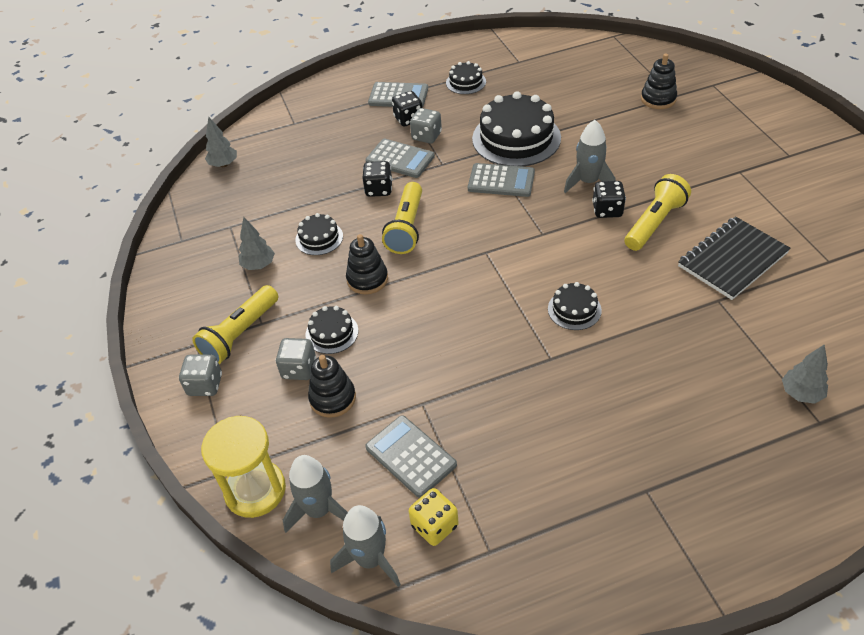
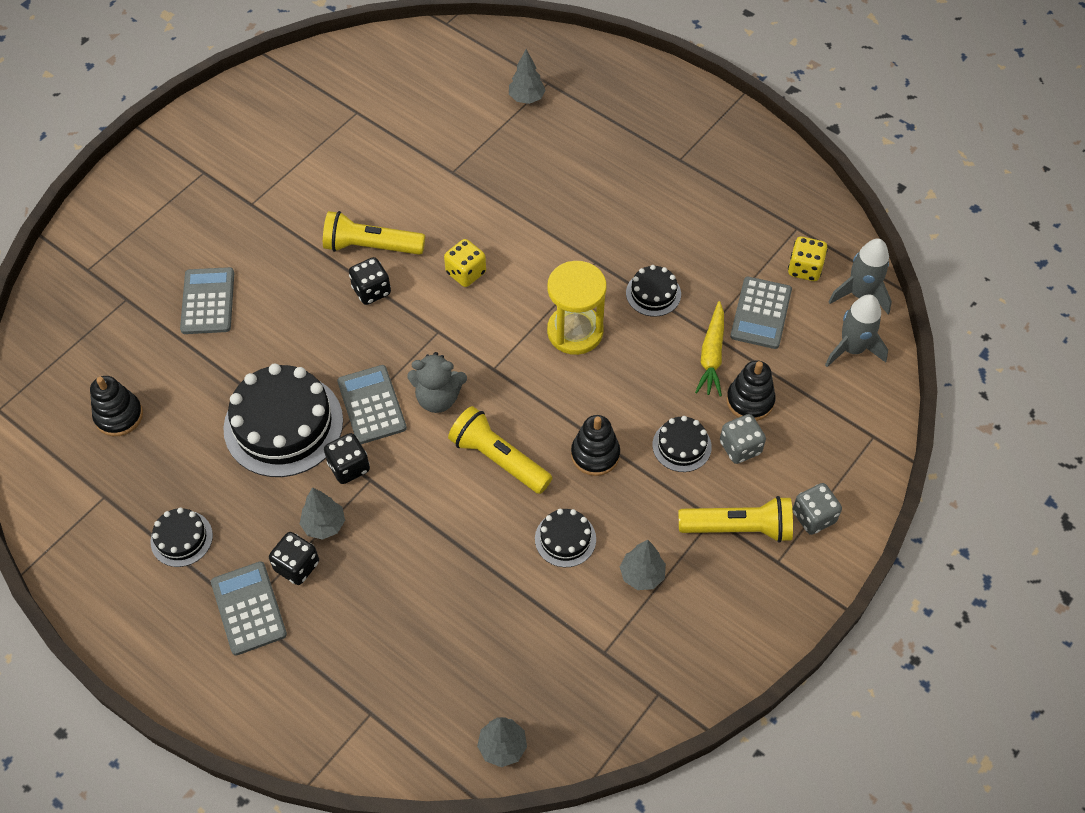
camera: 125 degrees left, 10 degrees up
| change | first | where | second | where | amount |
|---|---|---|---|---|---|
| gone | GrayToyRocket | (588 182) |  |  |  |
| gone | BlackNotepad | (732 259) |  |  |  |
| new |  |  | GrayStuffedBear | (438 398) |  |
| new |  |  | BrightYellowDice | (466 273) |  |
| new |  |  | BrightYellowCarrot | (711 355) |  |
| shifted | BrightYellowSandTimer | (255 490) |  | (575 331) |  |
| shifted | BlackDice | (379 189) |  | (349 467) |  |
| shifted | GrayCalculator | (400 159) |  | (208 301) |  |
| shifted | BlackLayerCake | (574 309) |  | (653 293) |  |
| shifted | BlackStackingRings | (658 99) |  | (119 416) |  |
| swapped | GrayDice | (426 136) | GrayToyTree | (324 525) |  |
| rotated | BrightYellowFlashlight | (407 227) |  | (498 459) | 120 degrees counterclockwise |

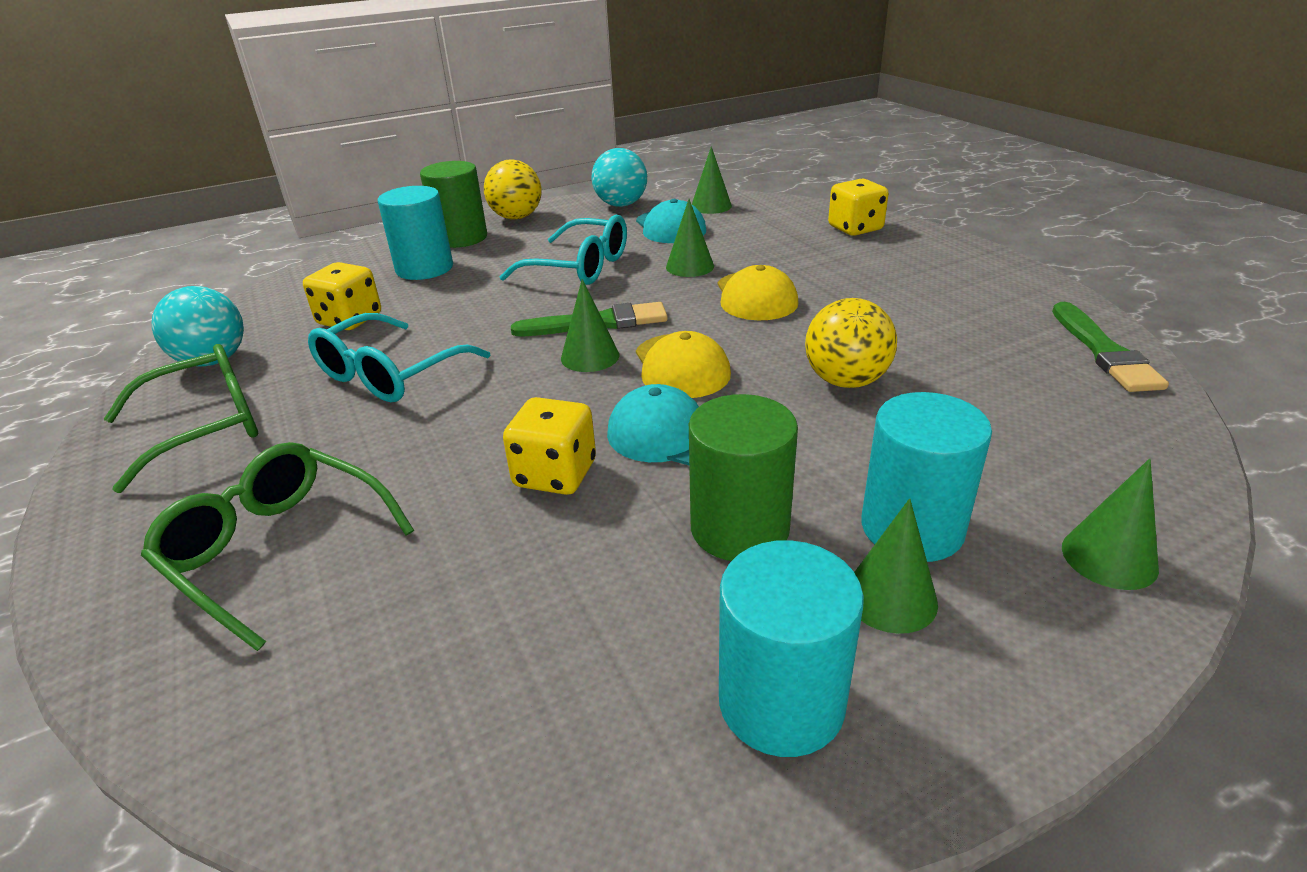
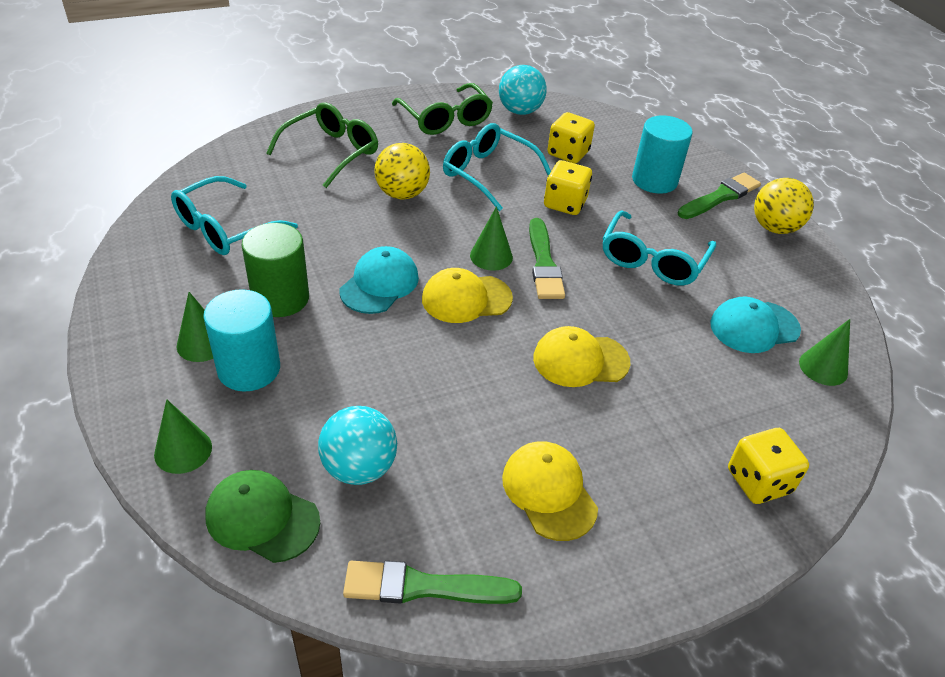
camera: 90 degrees right, 10 degrees up
| change | first | where | second | where | amount |
|---|---|---|---|---|---|
| gone | GreenSolidCone | (690 266) |  |  |  |
| gone | TurquoiseCylinder | (781 702) |  |  |  |
| new |  |  | TurquoiseEyeglasses | (225 228) |  |
| new |  |  | GreenCap | (262 518) |  |
| new |  |  | BrightYellowCap | (549 492) |  |
| shifted | BrightYellowDice | (555 474) |  | (565 204) |  |
| shifted | TurquoiseSphere | (621 205) |  | (359 468) |  |
| shifted | BrightYellowSphere | (846 381) |  | (402 194) |  |
| swapped | GreenCylinder | (461 238) | GreenBrush | (720 197) |  |

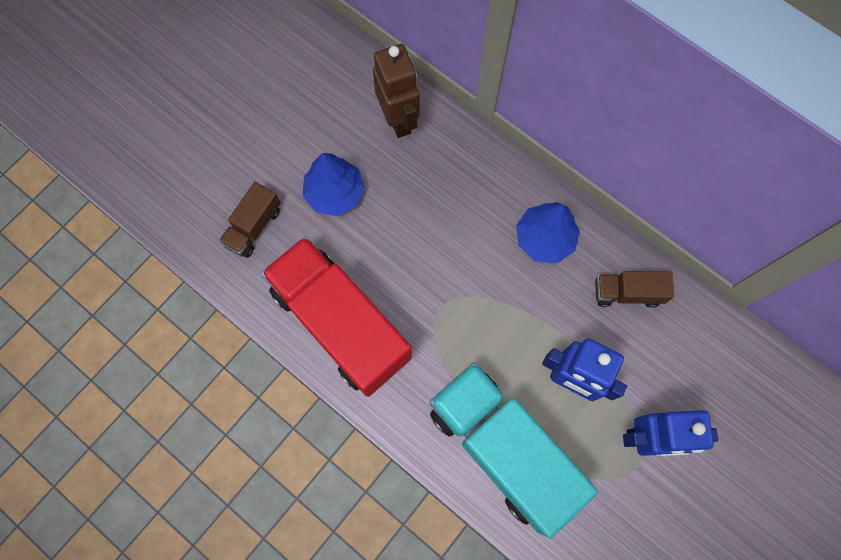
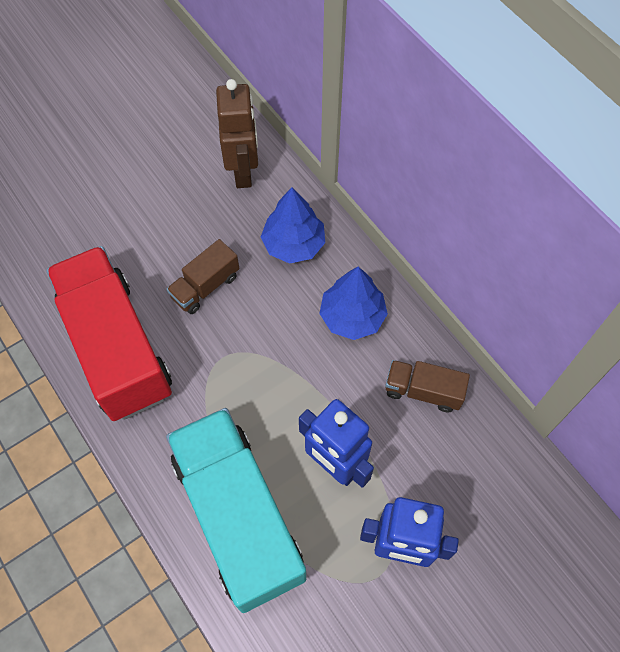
camera: 15 degrees right, 10 degrees down
| change | first | where | second | where | amount |
|---|---|---|---|---|---|
| shifted | RussetTruck | (253 227) |  | (205 286) |  |
| shifted | RoyalBlueToyTree | (335 193) |  | (294 244) |  |

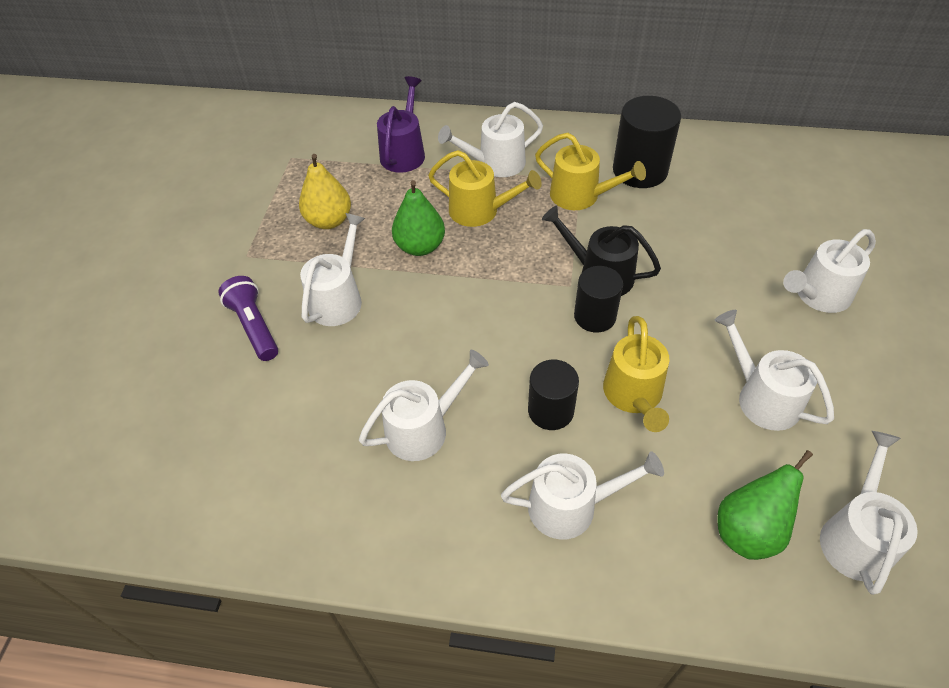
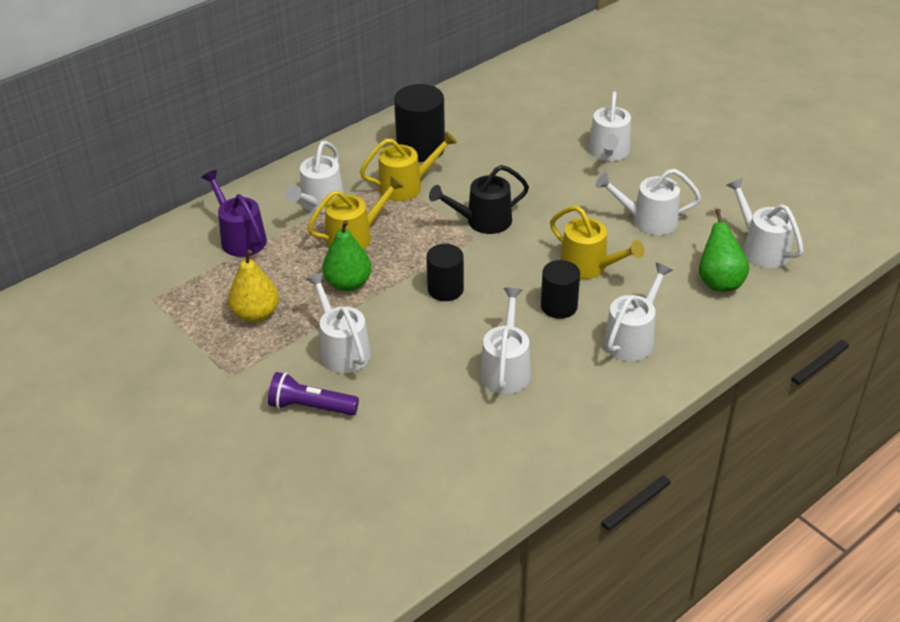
camera: 50 degrees left, 10 degrees down
| change | first | where | second | where | amount |
|---|---|---|---|---|---|
| shifted | BlackCylinder | (595 316) |  | (445 289) |  |

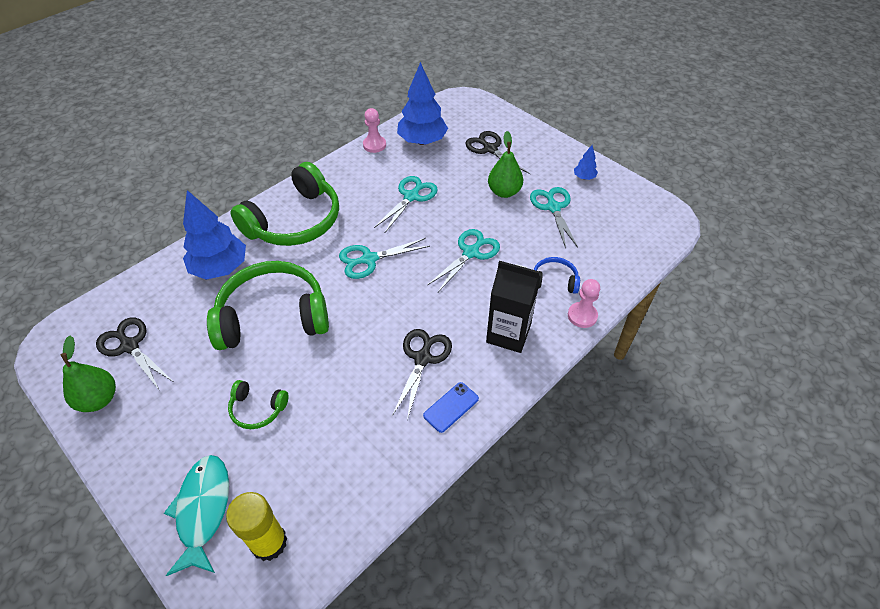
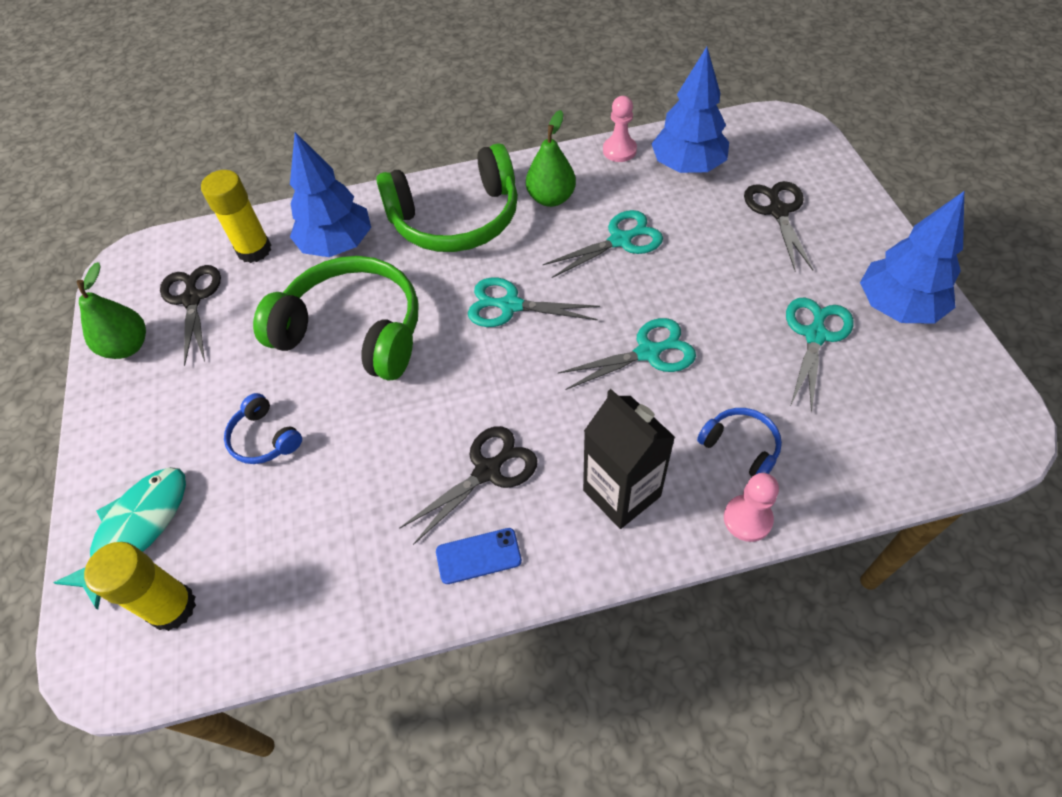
camera: 35 degrees right, 5 degrees up
| change | first | where | second | where | amount |
|---|---|---|---|---|---|
| new |  |  | BrightYellowGlueStick | (254 250) |  |
| shifted | GreenPear | (504 192) |  | (551 198) |  |
| repainted | GreenHeadset | (257 409) | RoyalBlueHeadset | (264 438) |  |
| scaled | RoyalBlueToyTree | (584 177) |  | (897 307) | x2.24 |

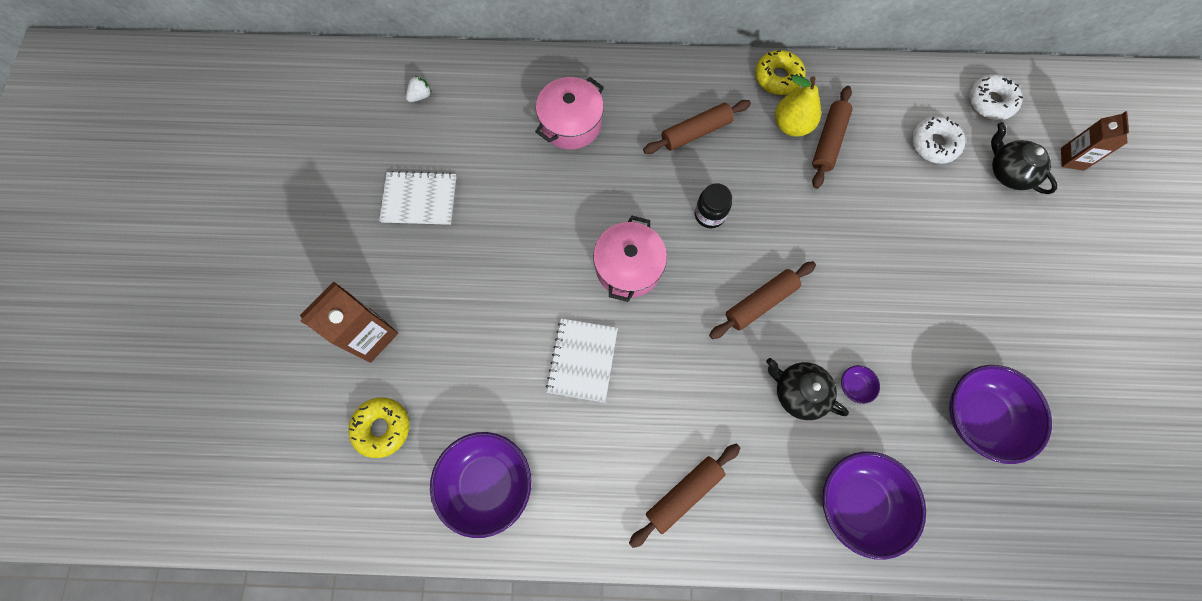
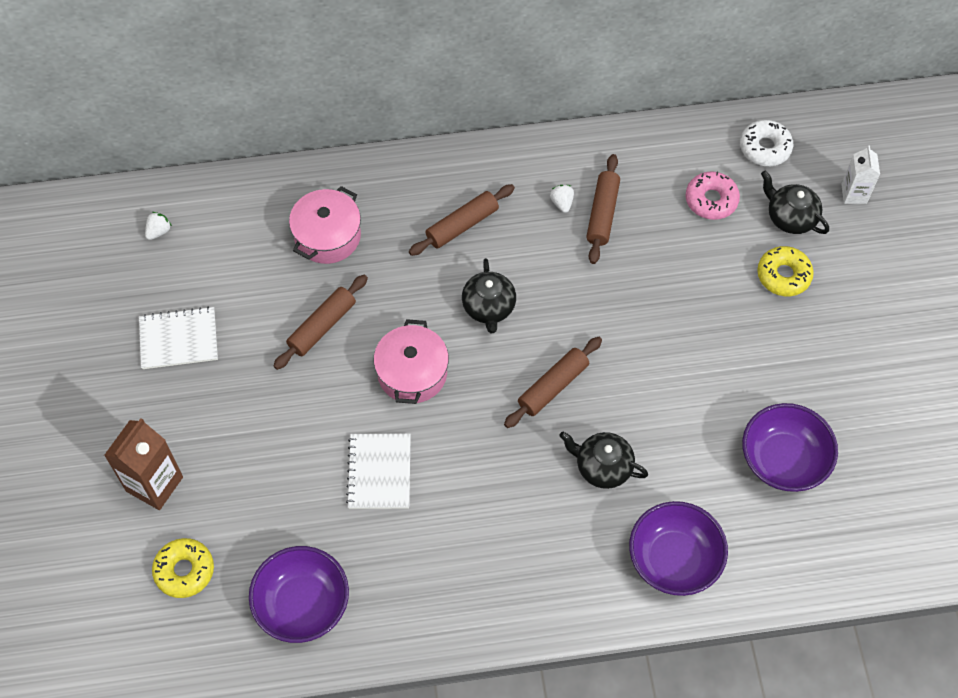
camera: 10 degrees left, 10 degrees down
| change | first | where | second | where | amount |
|---|---|---|---|---|---|
| gone | RoyalPurpleDeepDish | (854 386) |  |  |  |
| shifted | RussetDoughRoller | (684 494) |  | (322 326) |  |
| shifted | BrightYellowGlazedDonut | (777 78) |  | (783 275) |  |
| swapped | BlackPreserveJar | (709 215) | BlackTeaPot | (489 307) |  |
| swapped | BrightYellowPear | (791 125) | WhiteBerry | (562 203) |  |
| repainted | WhiteGlazedDonut | (933 144) | RosePinkGlazedDonut | (711 200) |  |
| repainted | RussetJuiceCarton | (1072 159) | WhiteJuiceCarton | (854 194) |  |

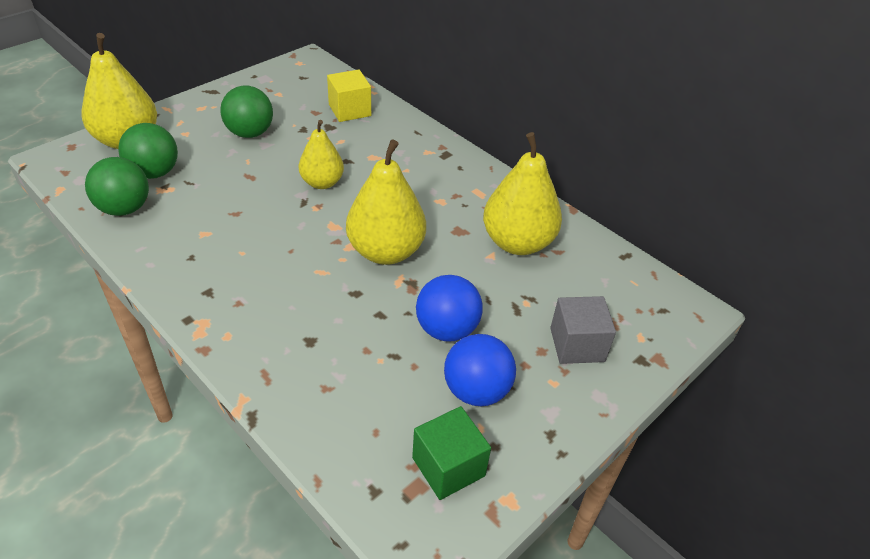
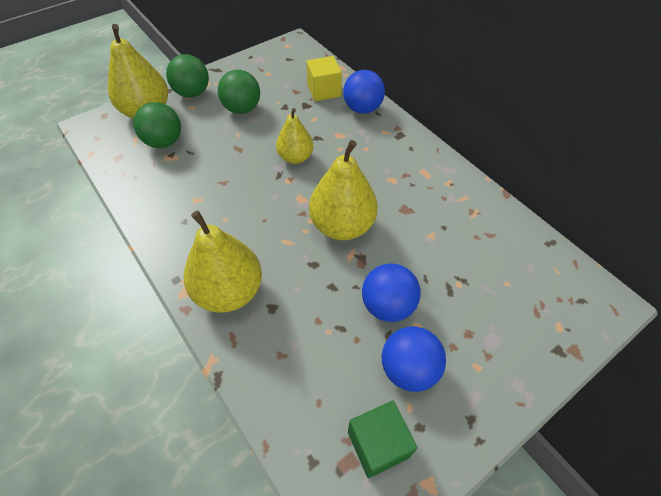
camera: 10 degrees right, 10 degrees up
| change | first | where | second | where | amount |
|---|---|---|---|---|---|
| gone | GrayCube | (577 345) |  |  |  |
| new |  |  | RoyalBlueSphere | (362 109) |  |
| shifted | GreenSphere | (124 208) |  | (192 93) |  |
| shifted | BrightYellowPear | (517 242) |  | (229 291) |  |

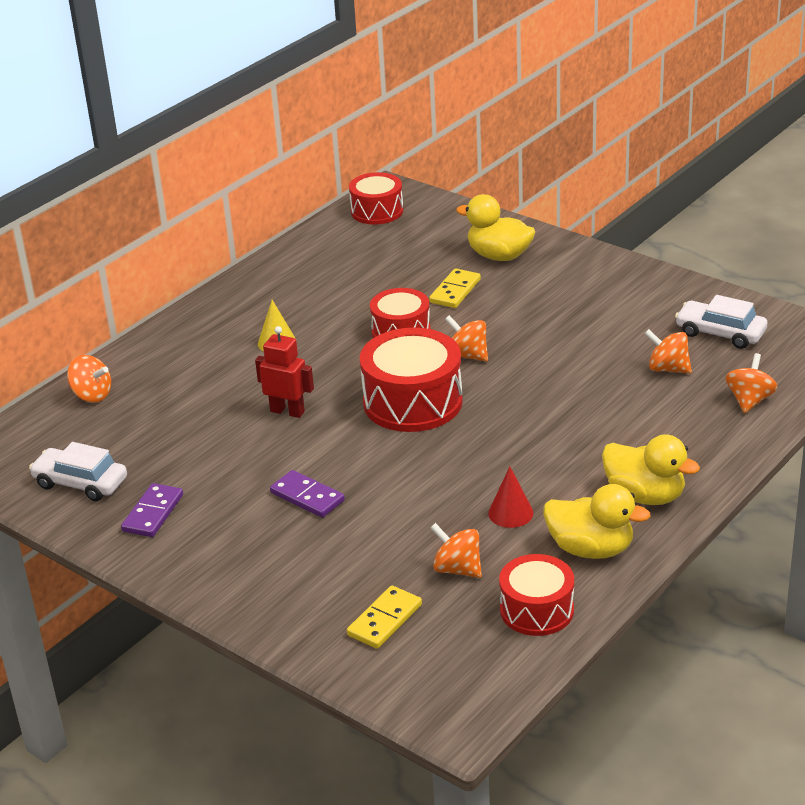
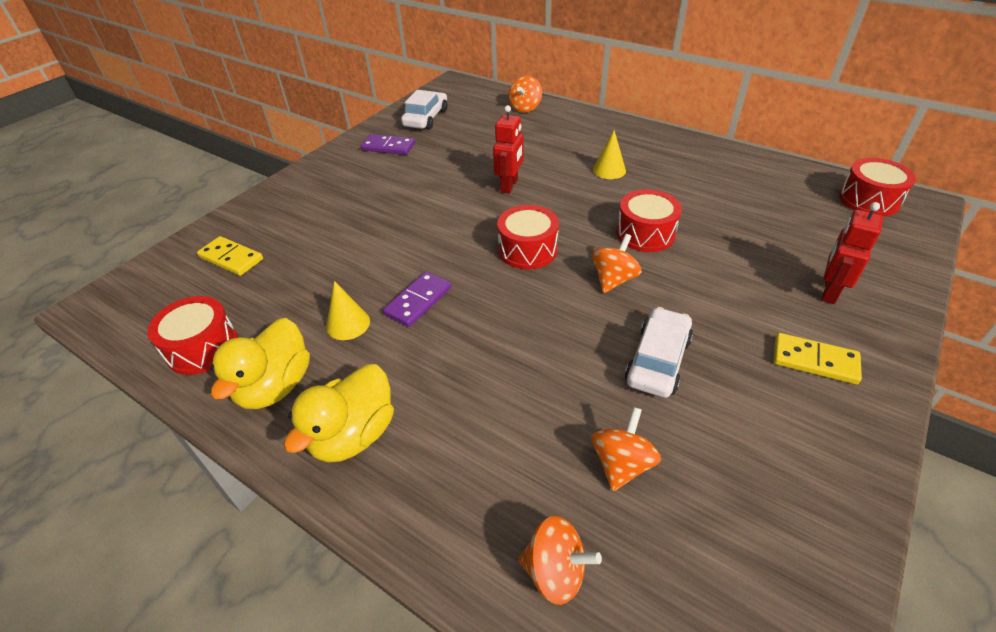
camera: 85 degrees right, 10 degrees up
| change | first | where | second | where | amount |
|---|---|---|---|---|---|
| gone | BrightOrangeToyTop | (457 569) |  |  |  |
| shifted | RoyalPurpleDominoTile | (307 497) |  | (418 301) |  |
| shifted | BrightYellowDominoTile | (455 291) |  | (814 361) |  |
| shifted | WhiteAutomobile | (720 333) |  | (657 360) |  |
| swapped | BrightYellowRubberDuck | (499 256) | CrimsonRobotFigure | (829 292) |  |
| repainted | CrimsonSolidCone | (510 513) | BrightYellowSolidCone | (348 324) |  |
| scaled | CrimsonSnareDrum | (413 402) |  | (527 250) | x0.63 |

